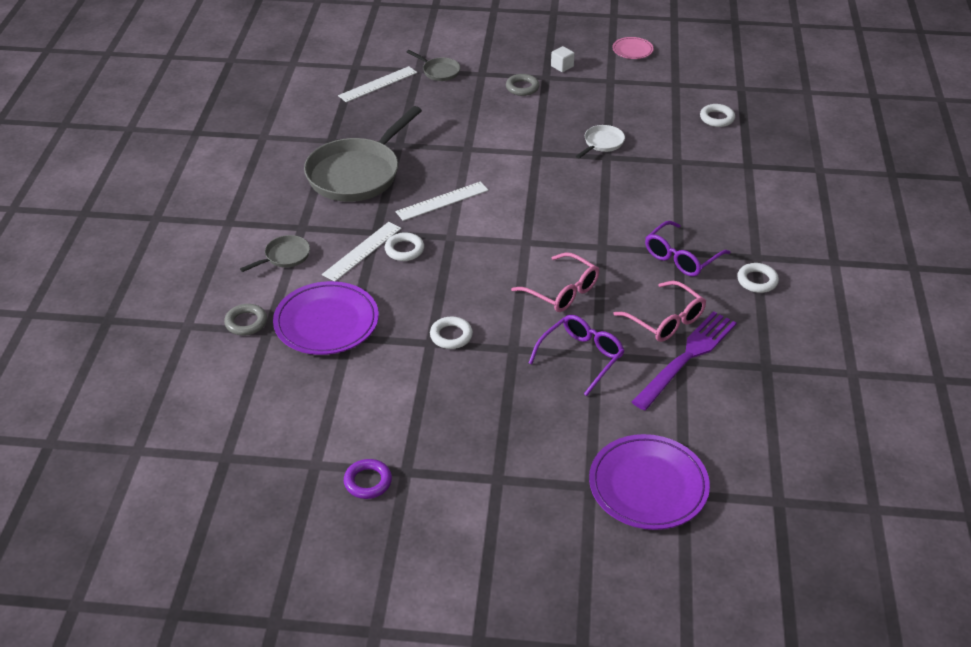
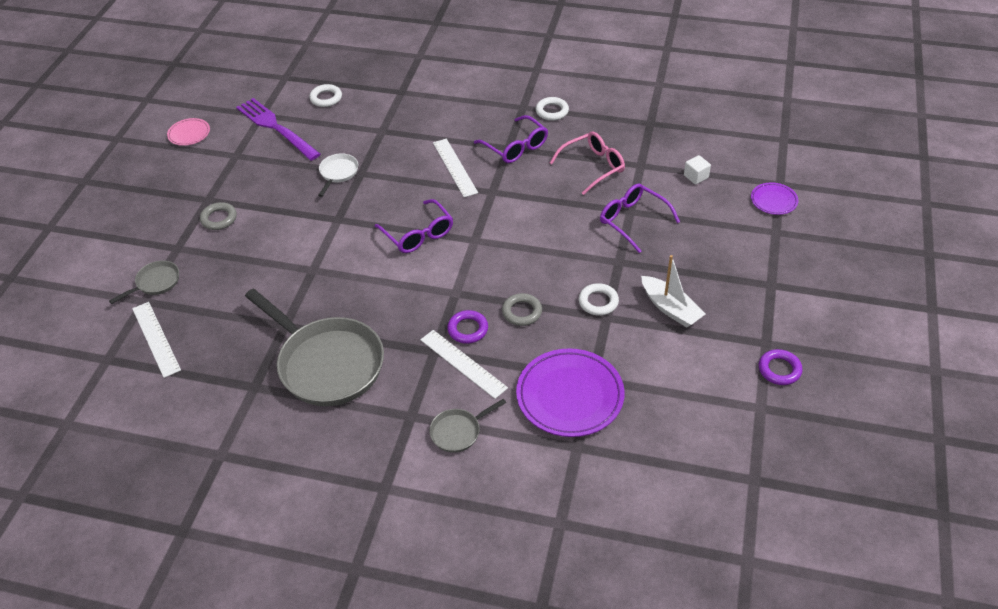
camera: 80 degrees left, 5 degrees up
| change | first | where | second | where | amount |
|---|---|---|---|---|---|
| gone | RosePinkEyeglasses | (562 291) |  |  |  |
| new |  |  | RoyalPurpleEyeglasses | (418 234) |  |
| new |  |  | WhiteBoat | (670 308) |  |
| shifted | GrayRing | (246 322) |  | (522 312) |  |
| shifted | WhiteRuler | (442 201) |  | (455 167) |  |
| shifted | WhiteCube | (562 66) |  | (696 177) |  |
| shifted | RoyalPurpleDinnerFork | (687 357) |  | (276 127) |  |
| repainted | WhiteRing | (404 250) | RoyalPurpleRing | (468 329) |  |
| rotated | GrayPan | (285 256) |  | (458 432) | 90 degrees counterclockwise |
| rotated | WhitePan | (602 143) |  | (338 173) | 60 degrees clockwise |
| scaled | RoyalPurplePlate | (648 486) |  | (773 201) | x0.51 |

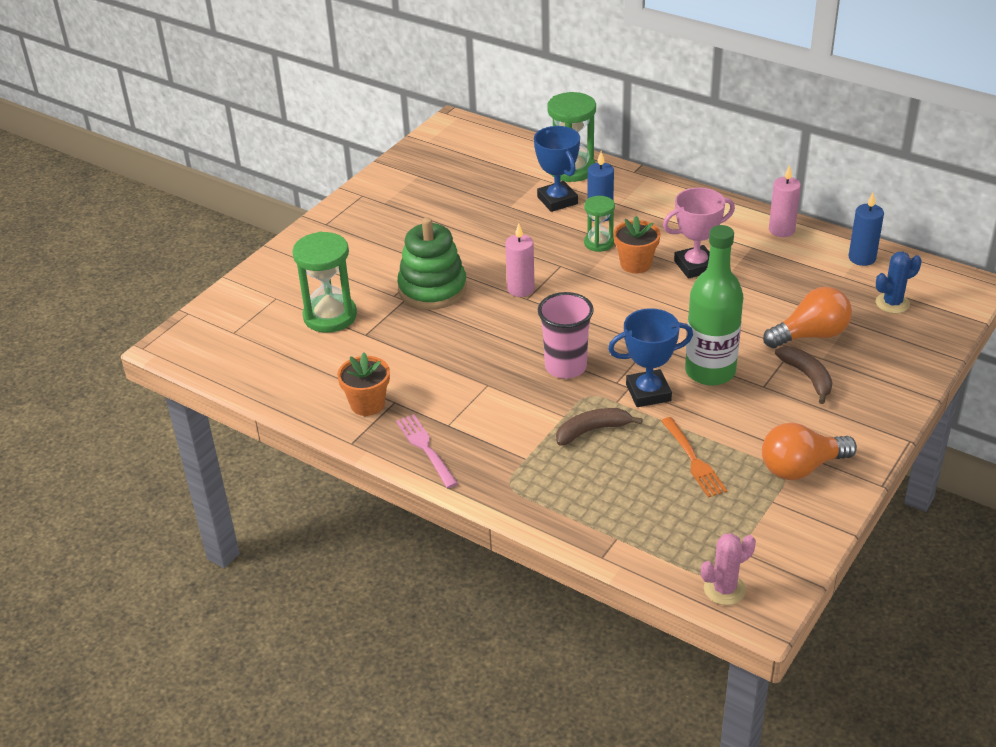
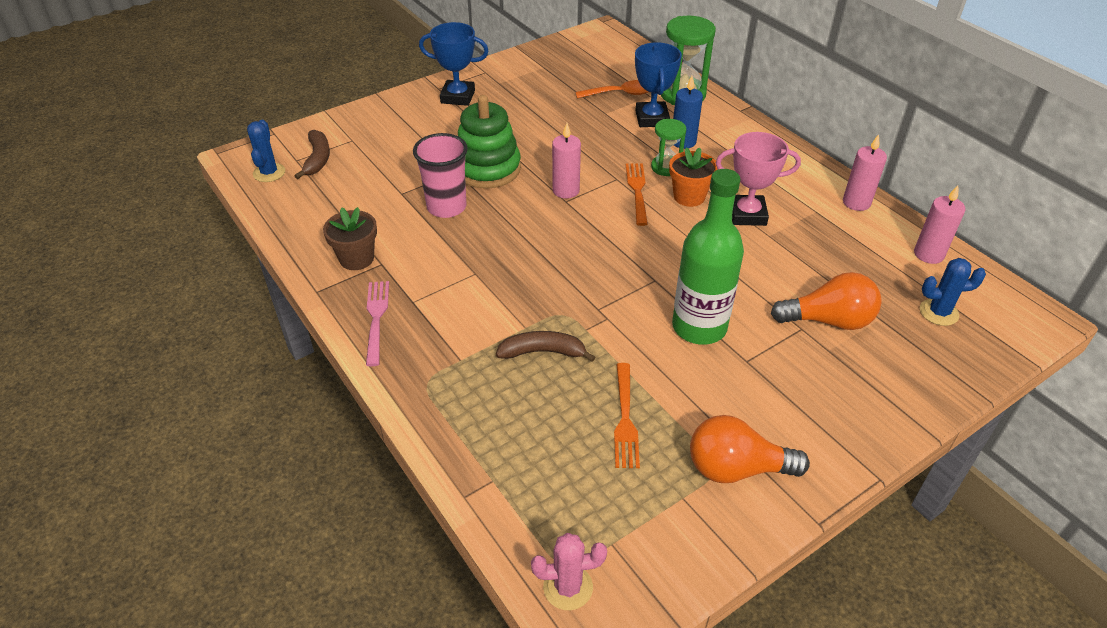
camera: 20 degrees right, 5 degrees up
| change | first | where | second | where | amount |
|---|---|---|---|---|---|
| gone | GreenSandTimer | (330 316) |  |  |  |
| new |  |  | RoyalBlueSaguaroCactus | (269 173) |  |
| new |  |  | BrightOrangeSpoon | (620 94) |  |
| new |  |  | BrightOrangeDinnerFork | (637 191) |  |
| shifted | RosePinkTumbler | (565 367) |  | (446 207) |  |
| shifted | RoyalBlueTrophy | (648 393) |  | (458 97) |  |
| shifted | RussetBanana | (807 377) |  | (317 159) |  |
| repainted | BrightOrangePottedPlant | (367 404) | RussetPottedPlant | (356 258) |  |
| repainted | RoyalBlueWaxCandle | (862 258) | RosePinkWaxCandle | (928 254) |  |

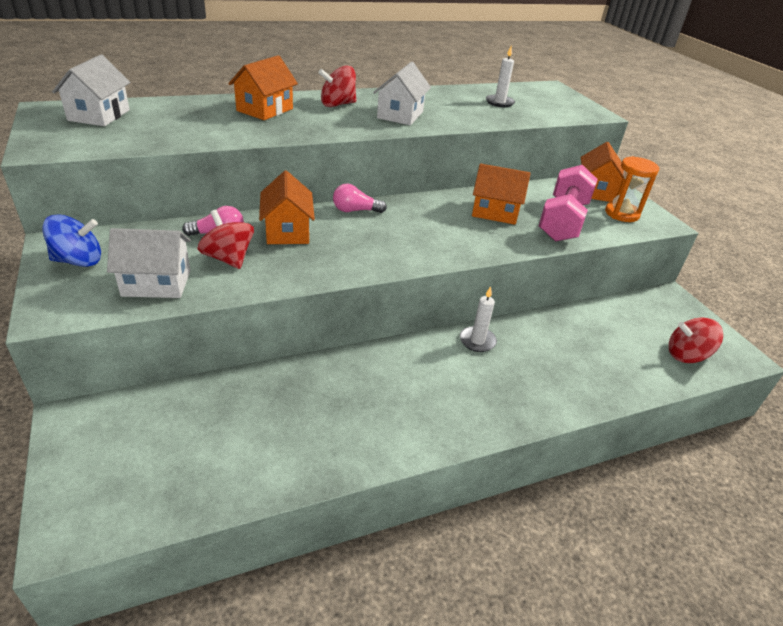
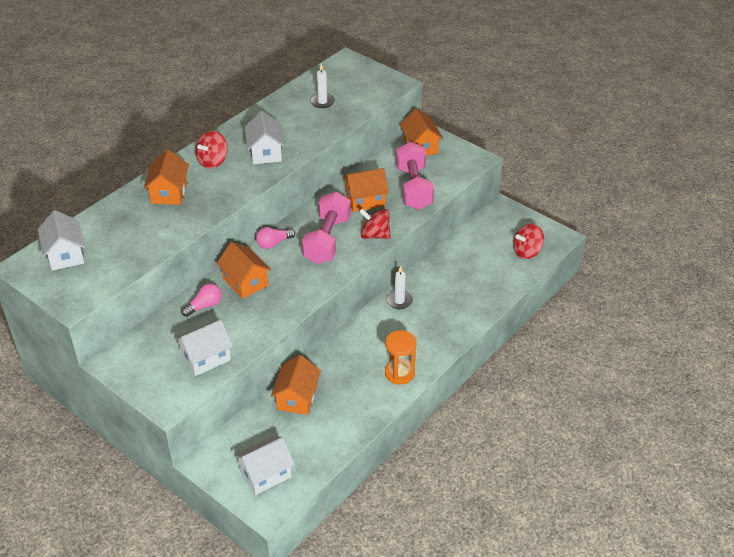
camera: 25 degrees left, 5 degrees up
| change | first | where | second | where | amount |
|---|---|---|---|---|---|
| gone | RoyalBlueToyTop | (78 261) |  |  |  |
| new |  |  | WhiteToyHouse | (265 474) |  |
| new |  |  | BrightOrangeToyHouse | (297 398) |  |
| new |  |  | RosePinkHandWeight | (327 240) |  |
| shifted | CrimsonToyTop | (228 258) |  | (375 235) |  |
| shifted | BrightOrangeSandTimer | (622 214) |  | (399 373) |  |

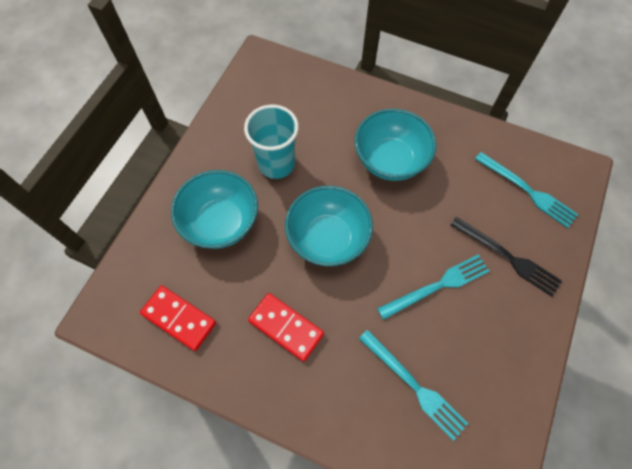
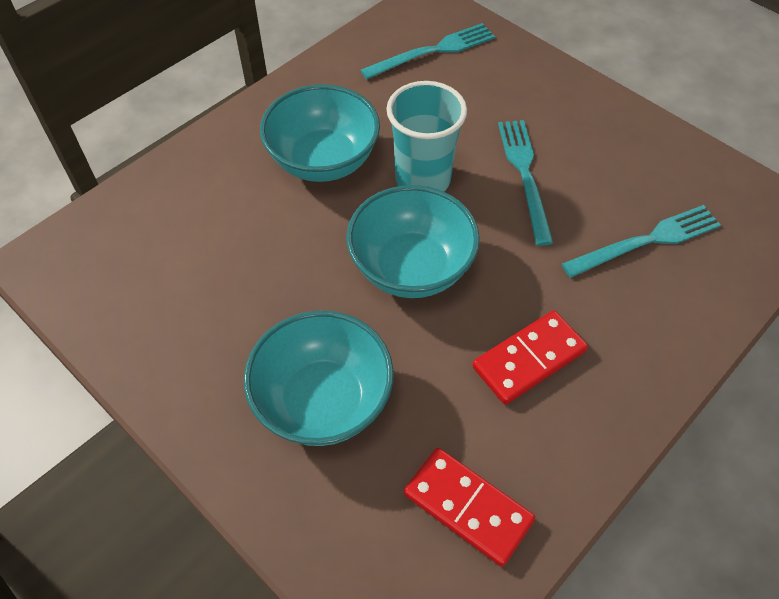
camera: 70 degrees left, 10 degrees down
| change | first | where | second | where | amount |
|---|---|---|---|---|---|
| gone | BlackDinnerFork | (507 257) |  |  |  |
| shifted | TurquoiseTumbler | (276 164) |  | (423 179) |  |
| rotated | CrimsonDominoTile | (179 318) |  | (468 507) | 75 degrees clockwise |

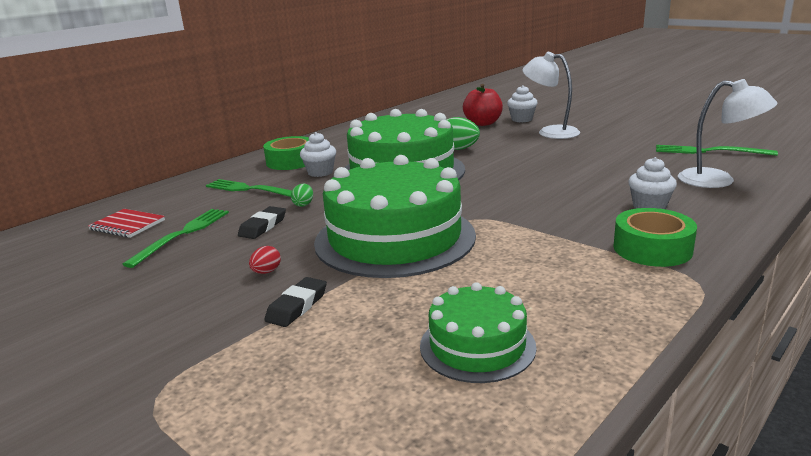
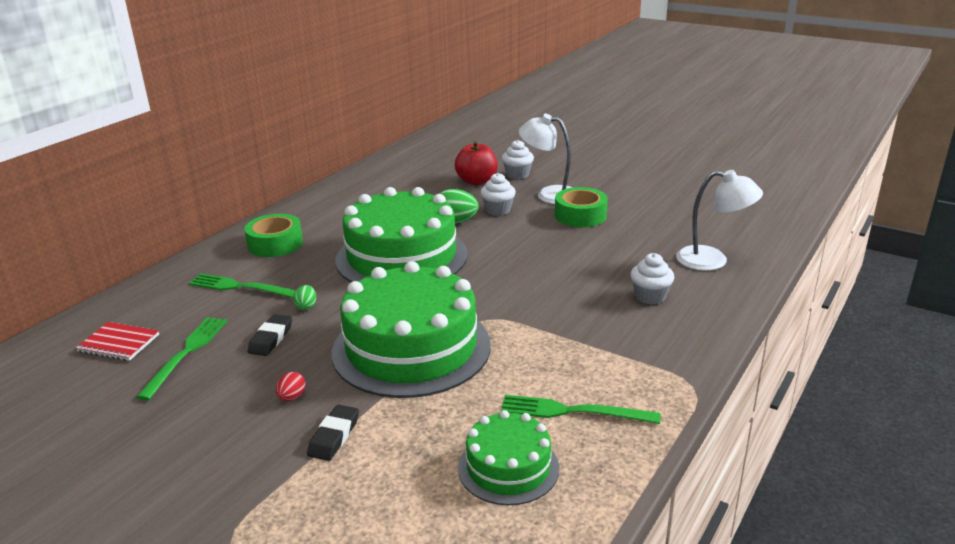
camera: 10 degrees left, 5 degrees up
| change | first | where | second | where | amount |
|---|---|---|---|---|---|
| shifted | WhiteMuffin | (320 172) |  | (498 210) |  |
| shifted | GreenStickyTape | (652 248) |  | (580 215) |  |
| shifted | GreenDinnerFork | (709 151) |  | (573 411) |  |

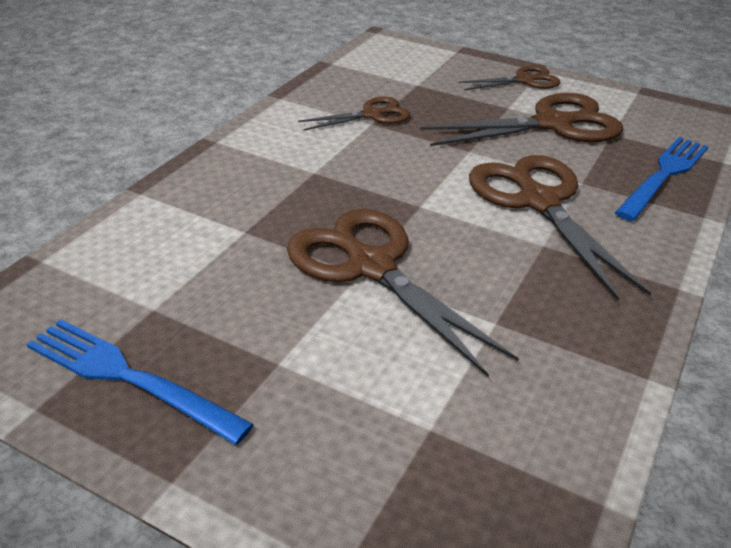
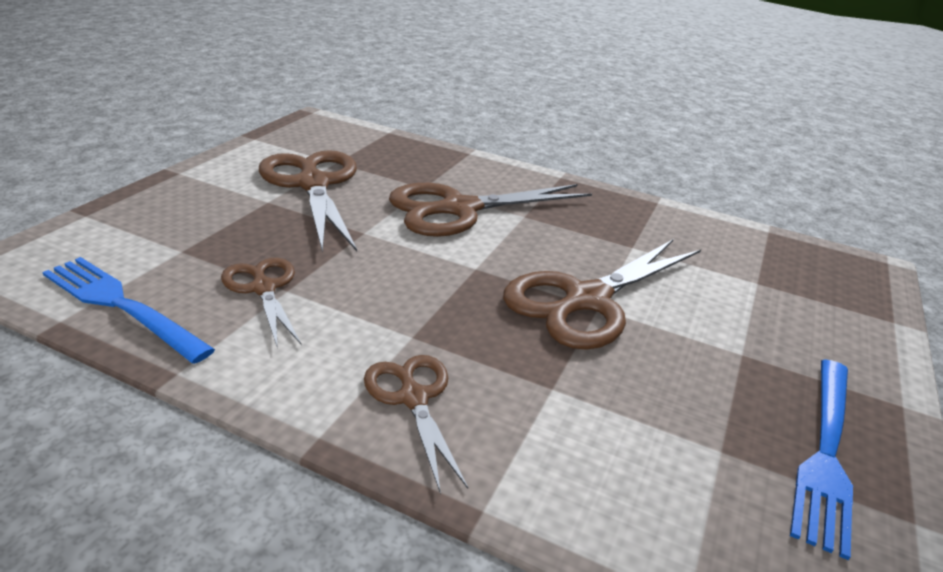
camera: 95 degrees left, 5 degrees down
| change | first | where | second | where | amount |
|---|---|---|---|---|---|
| shifted | RussetShears | (525 80) |  | (413 398) |  |
| shifted | RoyalBlueDinnerFork | (664 174) |  | (120 305) |  |

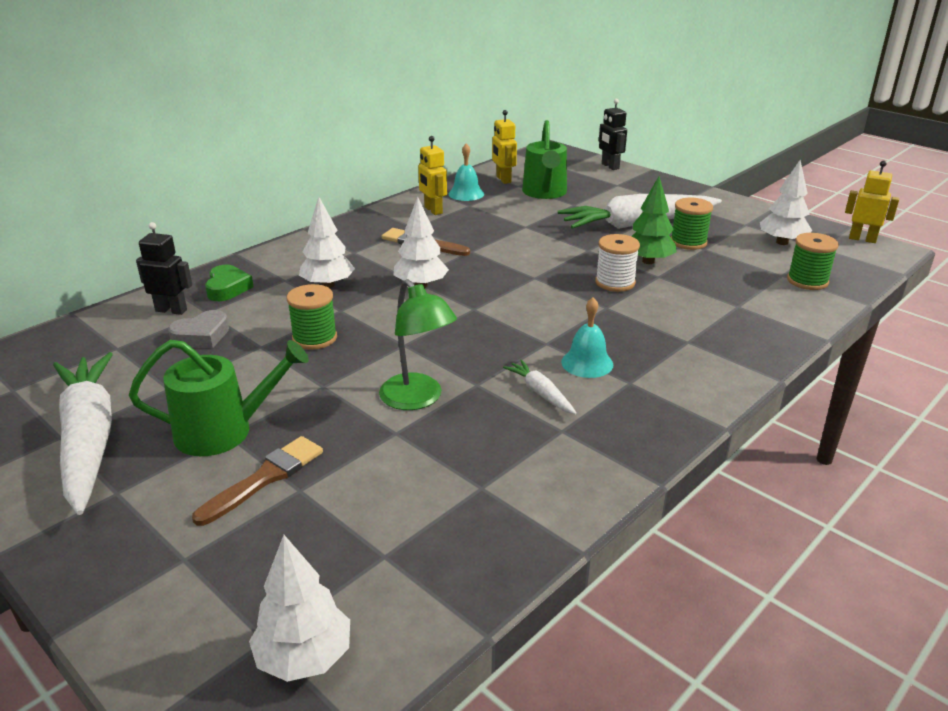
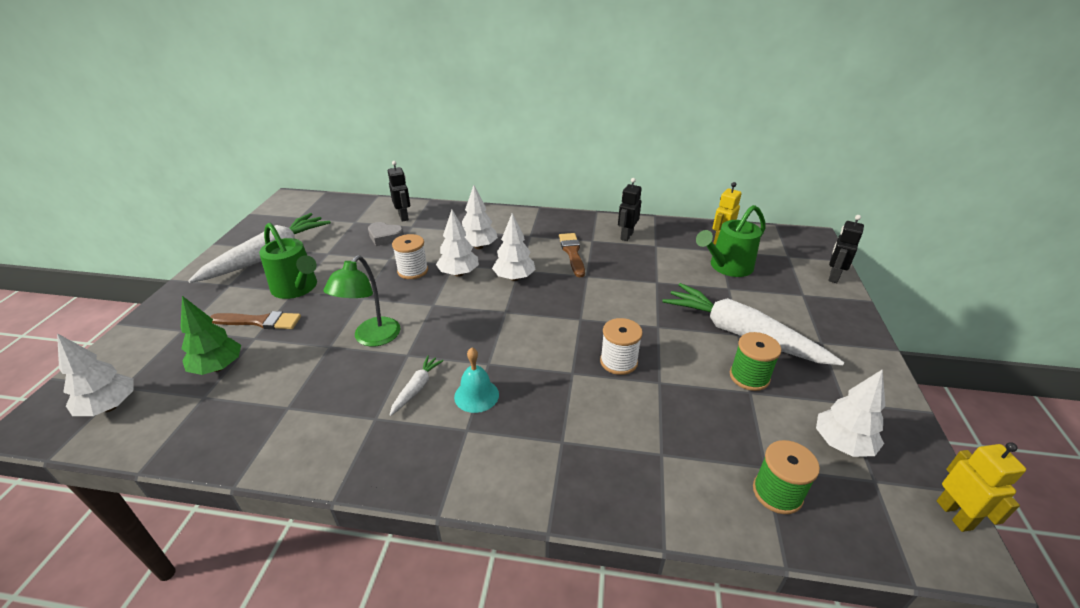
camera: 55 degrees right, 5 degrees up
| change | first | where | second | where | amount |
|---|---|---|---|---|---|
| gone | GreenLoveHeart | (227 288) |  |  |  |
| gone | TurquoiseBell | (466 194) |  |  |  |
| new |  |  | WhiteToyTree | (458 273) |  |
| shifted | GreenToyTree | (648 261) |  | (218 367) |  |
| repainted | GreenSpool | (314 338) | WhiteSpool | (413 271) |  |
| repainted | BrightYellowRobotFigure | (433 210) | BlackRobotFigure | (626 236) |  |

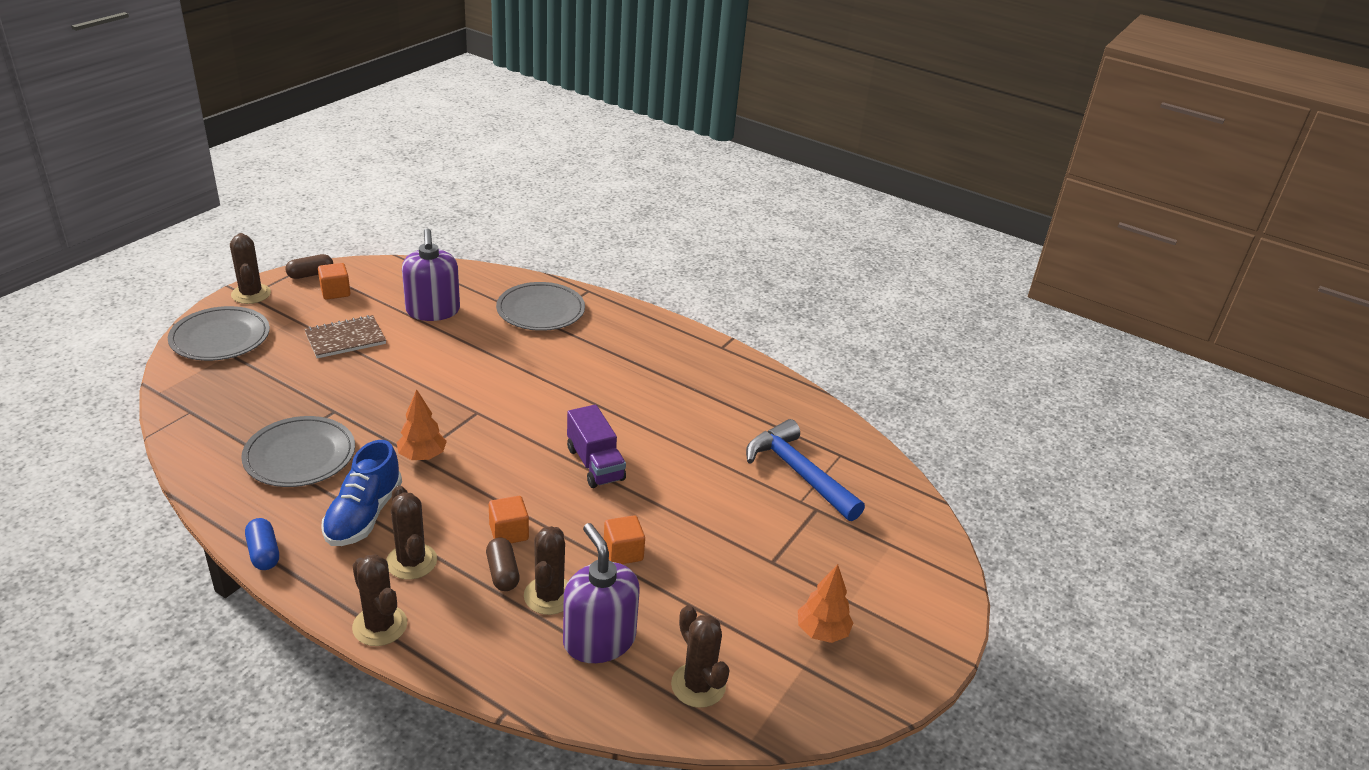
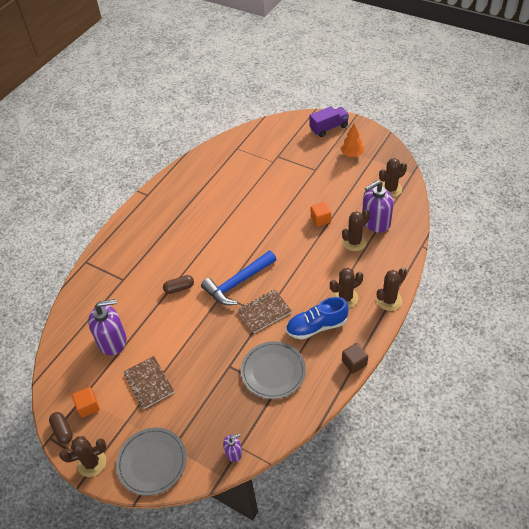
camera: 85 degrees left, 15 degrees up
| change | first | where | second | where | amount |
|---|---|---|---|---|---|
| gone | BrightOrangeCube | (509 532) |  |  |  |
| gone | GrayPlate | (540 310) |  |  |  |
| new |  |  | RoyalPurplePumpBottle | (234 453) |  |
| shifted | RussetCapsule | (503 573) |  | (179 288) |  |
| shifted | RoyalPurpleTruck | (595 464) |  | (329 128) |  |
| shifted | RoyalBlueHammer | (799 473) |  | (238 283) |  |
| swapped | RoyalBlueCapsule | (264 553) | RussetCube | (354 363) |  |
| swapped | BrightOrangeToyTree | (422 456) | RussetNotepad | (264 312) |  |
| rotated | RoyalBlueLaceUpShoe | (364 515) |  | (316 326) | 150 degrees clockwise |
| rotated | RussetSaguaroCactus | (549 596) |  | (354 242) | 45 degrees counterclockwise |

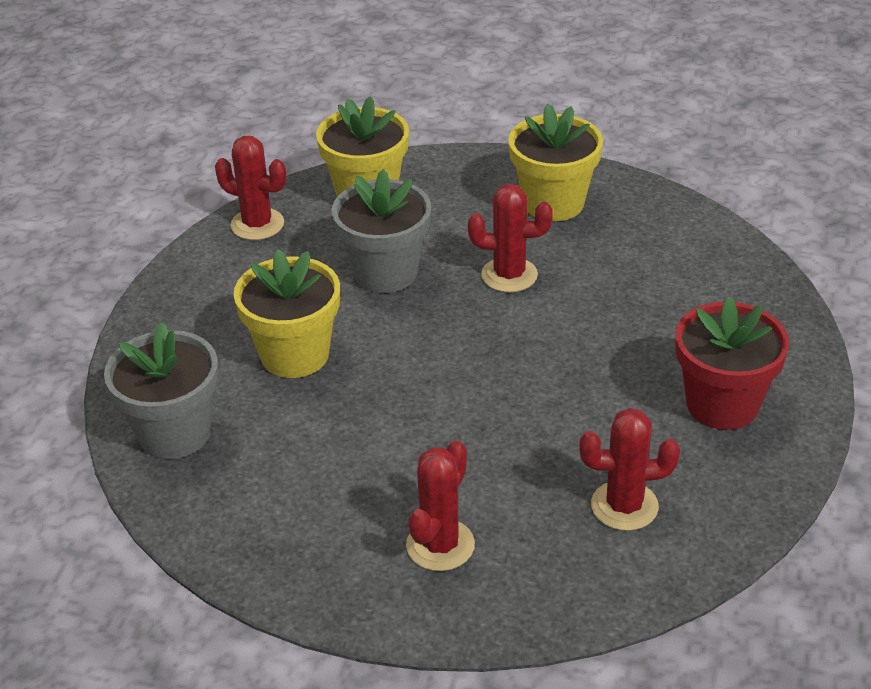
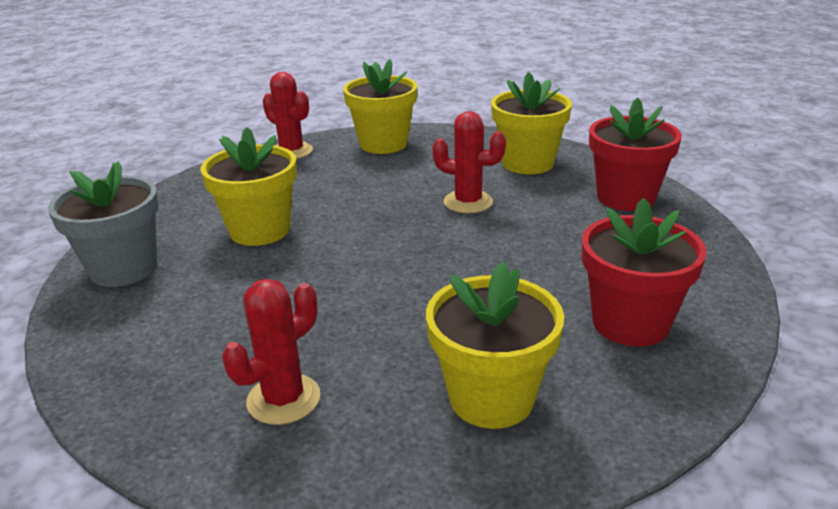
camera: 15 degrees right, 10 degrees down
| change | first | where | second | where | amount |
|---|---|---|---|---|---|
| gone | GrayPottedPlant | (385 272) |  |  |  |
| new |  |  | CrimsonPottedPlant | (625 197) |  |
| swapped | CrimsonSaguaroCactus | (624 506) | BrightYellowPottedPlant | (491 398) |  |

